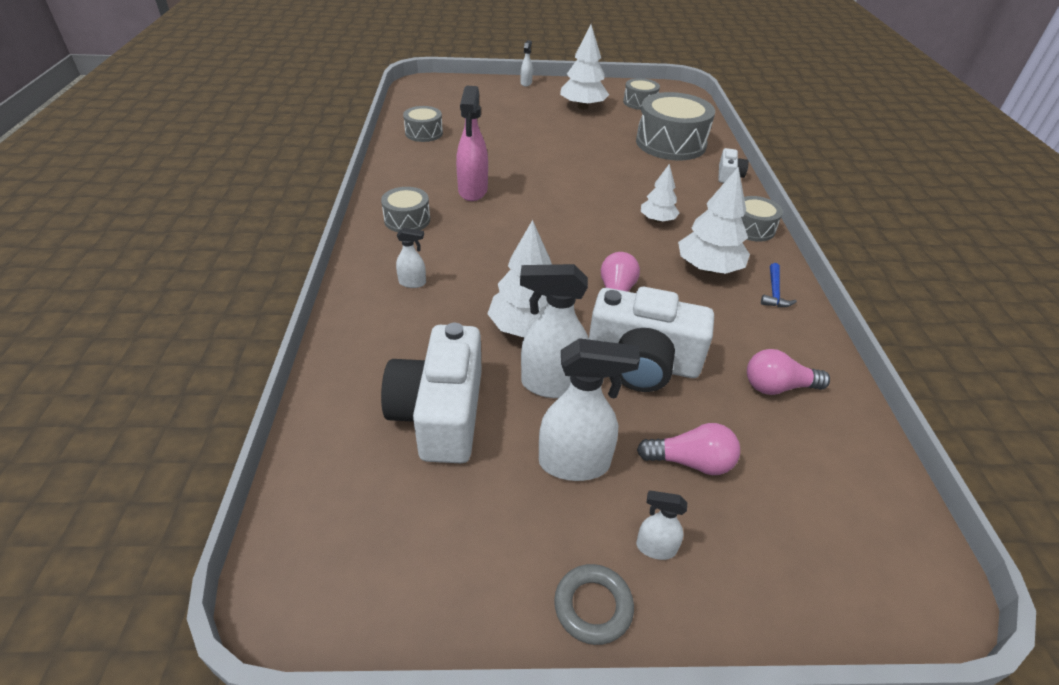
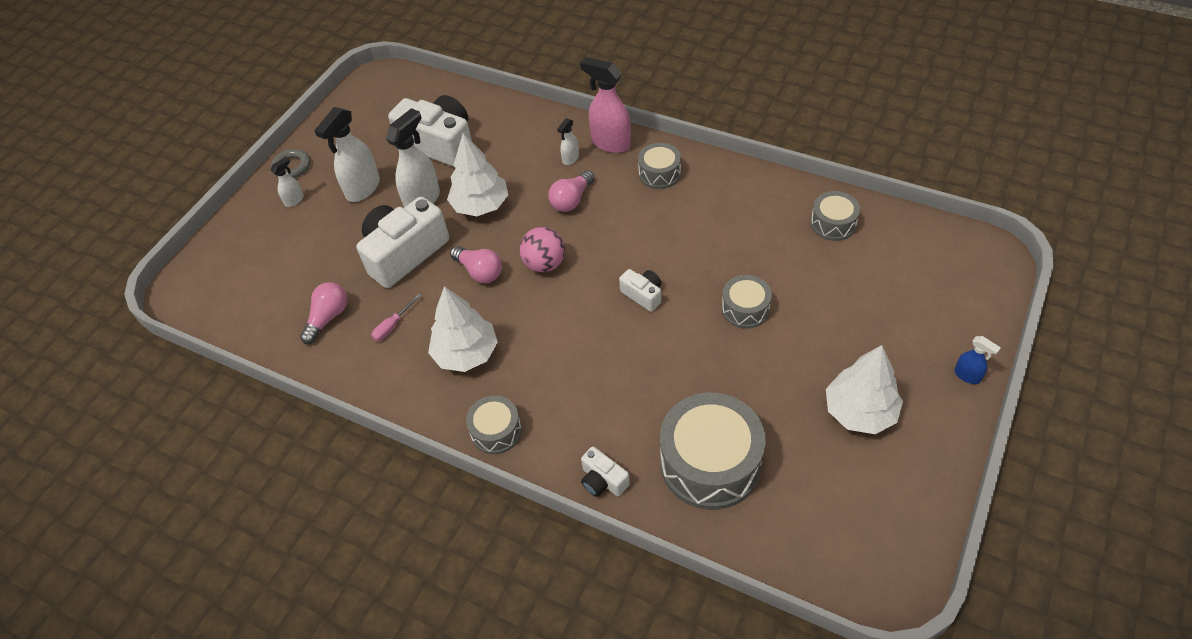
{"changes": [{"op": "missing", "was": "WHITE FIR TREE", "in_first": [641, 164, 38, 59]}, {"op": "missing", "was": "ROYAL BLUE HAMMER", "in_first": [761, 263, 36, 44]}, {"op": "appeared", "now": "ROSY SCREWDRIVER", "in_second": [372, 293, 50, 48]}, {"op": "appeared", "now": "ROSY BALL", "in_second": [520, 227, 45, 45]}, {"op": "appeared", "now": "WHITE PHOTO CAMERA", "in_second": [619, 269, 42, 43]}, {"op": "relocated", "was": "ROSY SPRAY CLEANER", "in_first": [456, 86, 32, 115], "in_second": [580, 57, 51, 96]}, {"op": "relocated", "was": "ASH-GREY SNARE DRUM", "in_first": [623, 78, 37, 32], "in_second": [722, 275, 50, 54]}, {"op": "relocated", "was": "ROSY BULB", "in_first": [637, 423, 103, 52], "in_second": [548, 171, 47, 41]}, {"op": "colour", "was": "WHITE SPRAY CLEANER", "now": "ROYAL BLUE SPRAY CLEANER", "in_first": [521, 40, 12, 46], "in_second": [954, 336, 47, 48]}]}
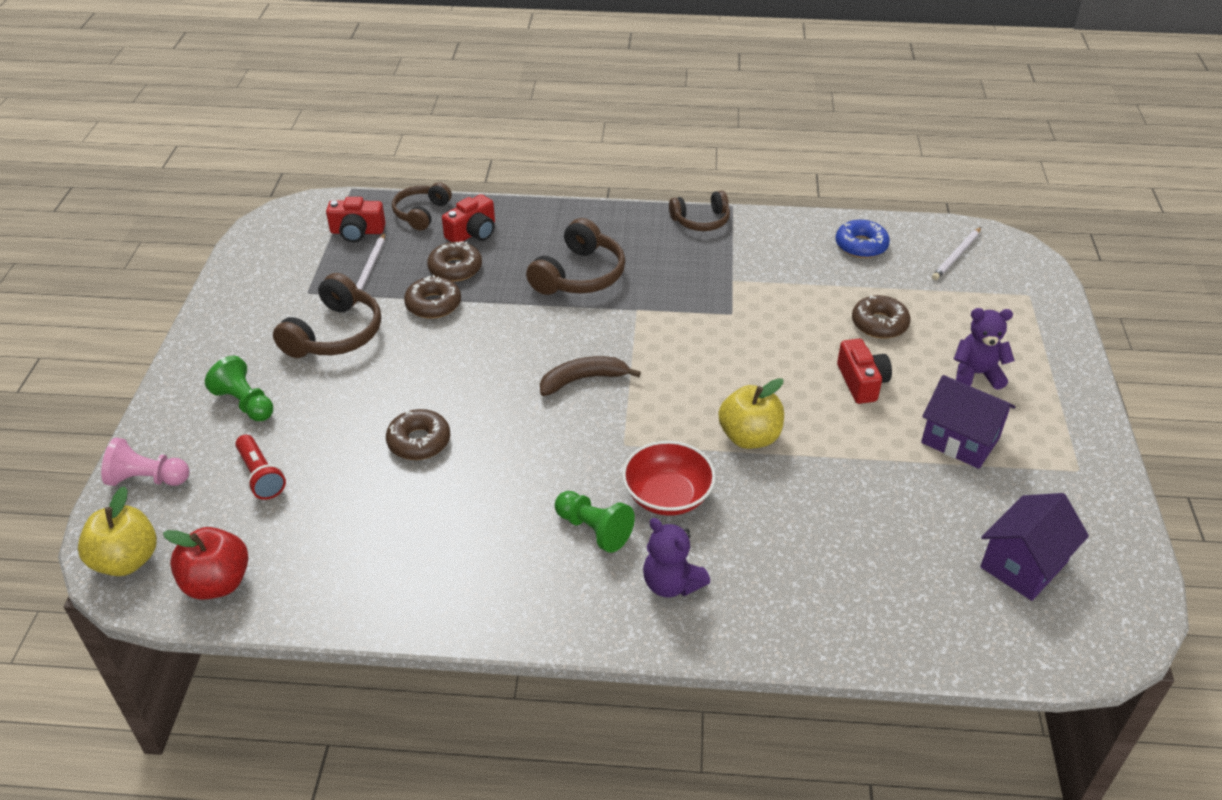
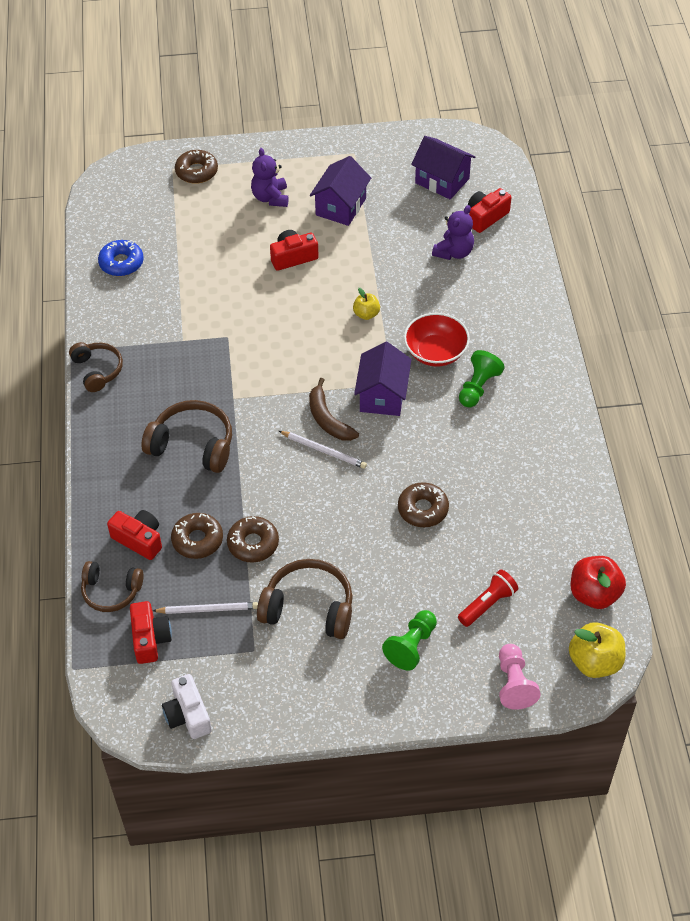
{"changes": [{"op": "appeared", "now": "WHITE PHOTO CAMERA", "in_second": [162, 674, 50, 65]}, {"op": "appeared", "now": "ROYAL PURPLE HOUSE", "in_second": [354, 342, 58, 74]}, {"op": "appeared", "now": "CRIMSON PHOTO CAMERA", "in_second": [468, 188, 44, 45]}, {"op": "relocated", "was": "ROYAL PURPLE TEDDY BEAR", "in_first": [643, 518, 67, 80], "in_second": [432, 205, 42, 55]}, {"op": "relocated", "was": "DARK BROWN GLAZED DONUT", "in_first": [852, 295, 59, 44], "in_second": [175, 150, 43, 34]}, {"op": "relocated", "was": "WHITE WOODEN PENCIL", "in_first": [932, 227, 49, 53], "in_second": [279, 431, 88, 38]}, {"op": "size", "was": "BRIGHT YELLOW APPLE", "in_first": [719, 378, 65, 71], "in_second": [353, 288, 27, 32], "ratio": 0.57}]}
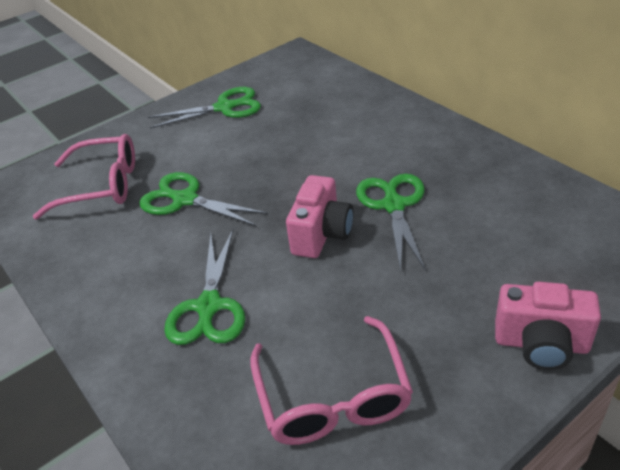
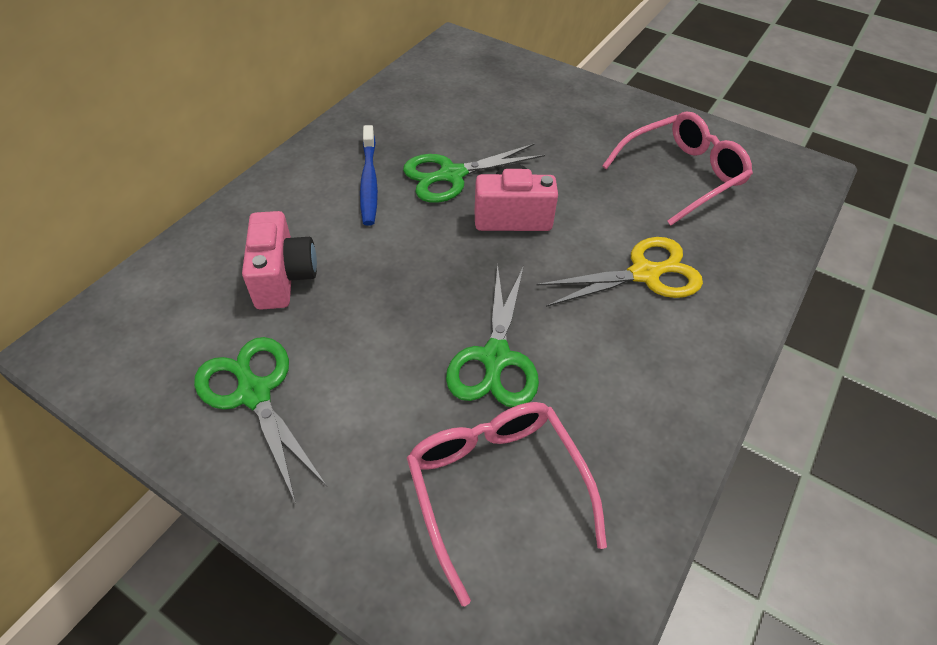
{"changes": [{"op": "appeared", "now": "ROYAL BLUE TOOTHBRUSH", "in_second": [360, 125, 18, 101]}, {"op": "relocated", "was": "ROSY PHOTO CAMERA", "in_first": [495, 282, 106, 88], "in_second": [242, 211, 75, 99]}, {"op": "colour", "was": "EMERALD SHEARS", "now": "BRIGHT YELLOW SHEARS", "in_first": [164, 229, 81, 116], "in_second": [537, 237, 166, 70]}]}
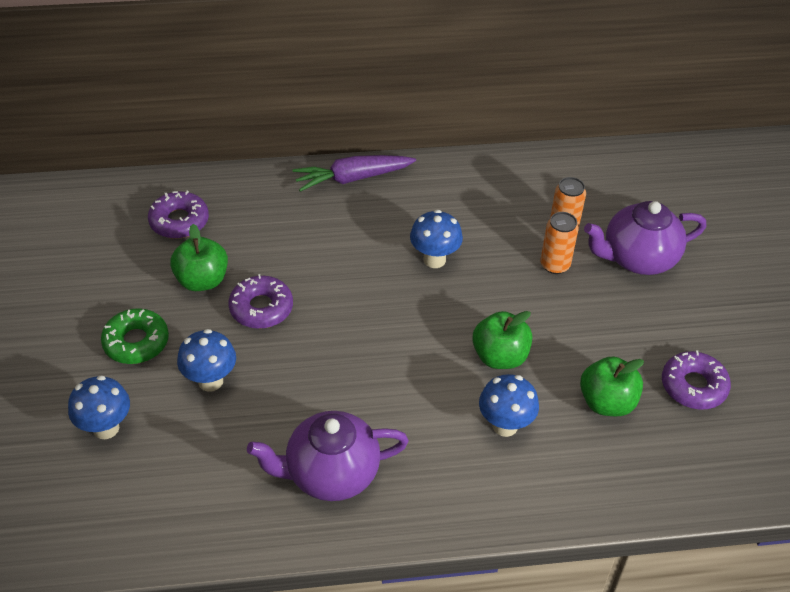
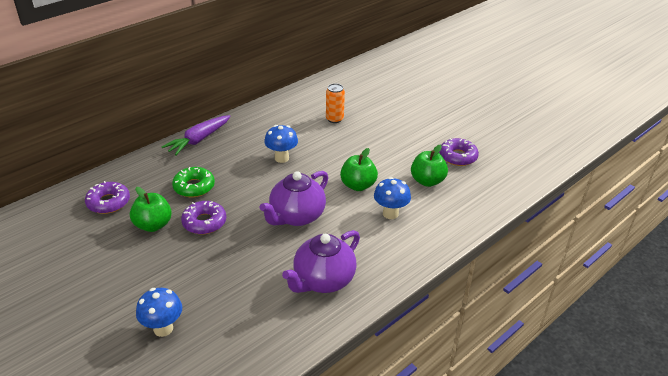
{"changes": [{"op": "missing", "was": "ROYAL BLUE MUSHROOM", "in_first": [177, 329, 59, 63]}, {"op": "missing", "was": "ORANGE TIN", "in_first": [540, 212, 39, 62]}, {"op": "relocated", "was": "EMERALD GLAZED DONUT", "in_first": [101, 308, 68, 56], "in_second": [172, 167, 43, 30]}, {"op": "relocated", "was": "ROYAL PURPLE CHINA TEAPOT", "in_first": [584, 201, 123, 74], "in_second": [260, 171, 68, 55]}]}
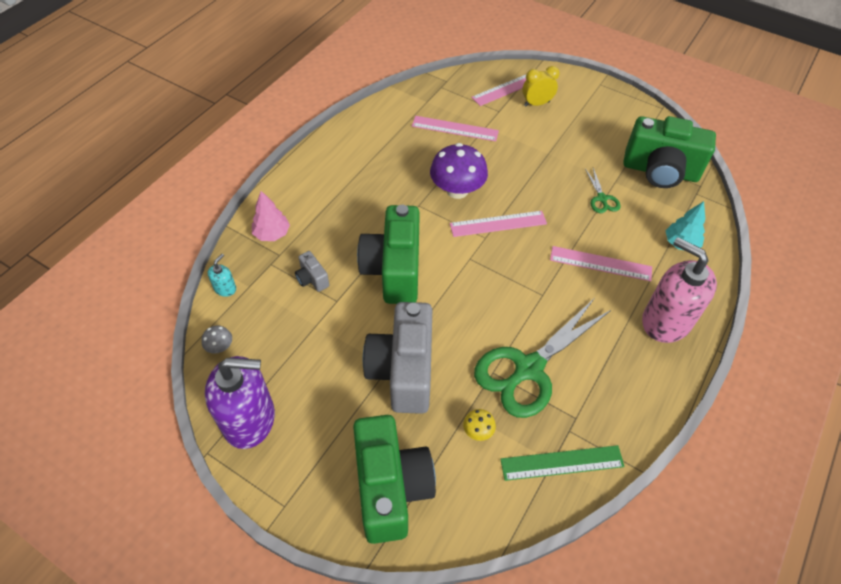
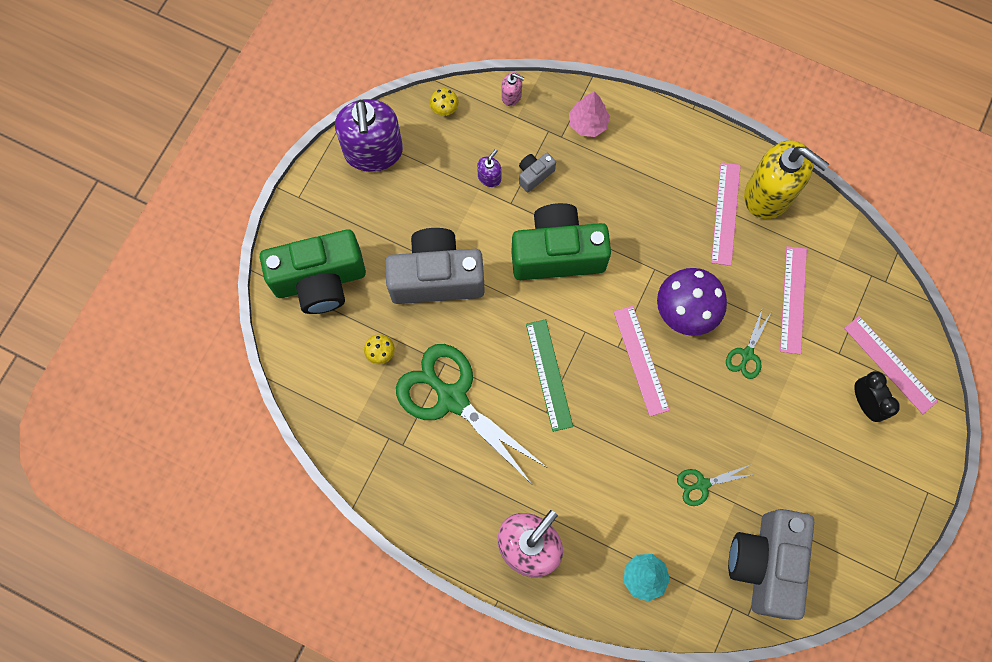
{"changes": [{"op": "appeared", "now": "ROYAL PURPLE SOAP DISPENSER", "in_second": [477, 149, 24, 38]}, {"op": "appeared", "now": "EMERALD SHEARS", "in_second": [726, 310, 45, 69]}, {"op": "appeared", "now": "BRIGHT YELLOW SOAP DISPENSER", "in_second": [744, 140, 85, 79]}, {"op": "relocated", "was": "EMERALD MEASURING STICK", "in_first": [500, 445, 125, 36], "in_second": [526, 319, 47, 113]}, {"op": "relocated", "was": "ROSY MEASURING STICK", "in_first": [550, 246, 102, 35], "in_second": [711, 162, 30, 104]}, {"op": "colour", "was": "ASH-GREY MUSHROOM", "now": "BRIGHT YELLOW MUSHROOM", "in_first": [201, 325, 31, 29], "in_second": [430, 88, 29, 28]}, {"op": "colour", "was": "TURQUOISE SOAP DISPENSER", "now": "ROSY SOAP DISPENSER", "in_first": [208, 254, 28, 43], "in_second": [501, 72, 23, 34]}, {"op": "colour", "was": "BRIGHT YELLOW CLOCK", "now": "JET-BLACK CLOCK", "in_first": [522, 66, 38, 40], "in_second": [854, 371, 46, 51]}, {"op": "colour", "was": "EMERALD PHOTO CAMERA", "now": "ASH-GREY PHOTO CAMERA", "in_first": [623, 116, 93, 72], "in_second": [728, 509, 86, 111]}]}
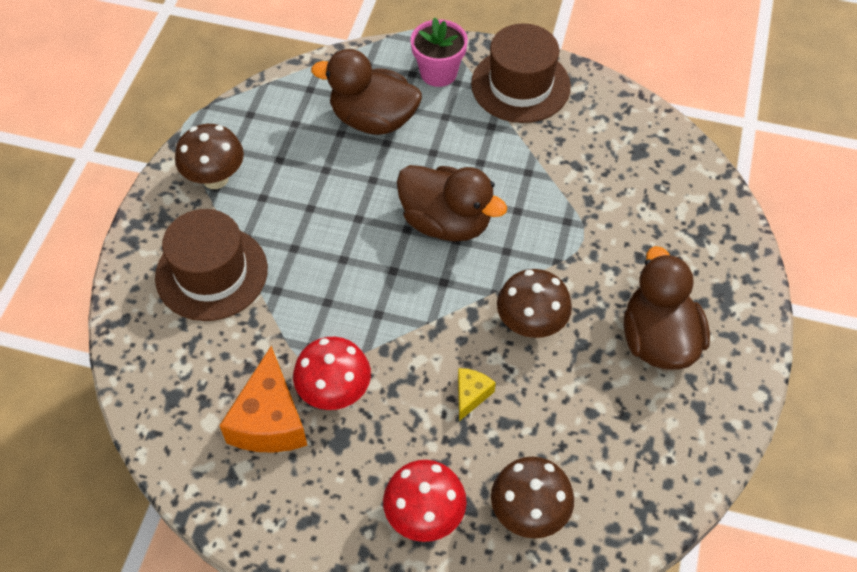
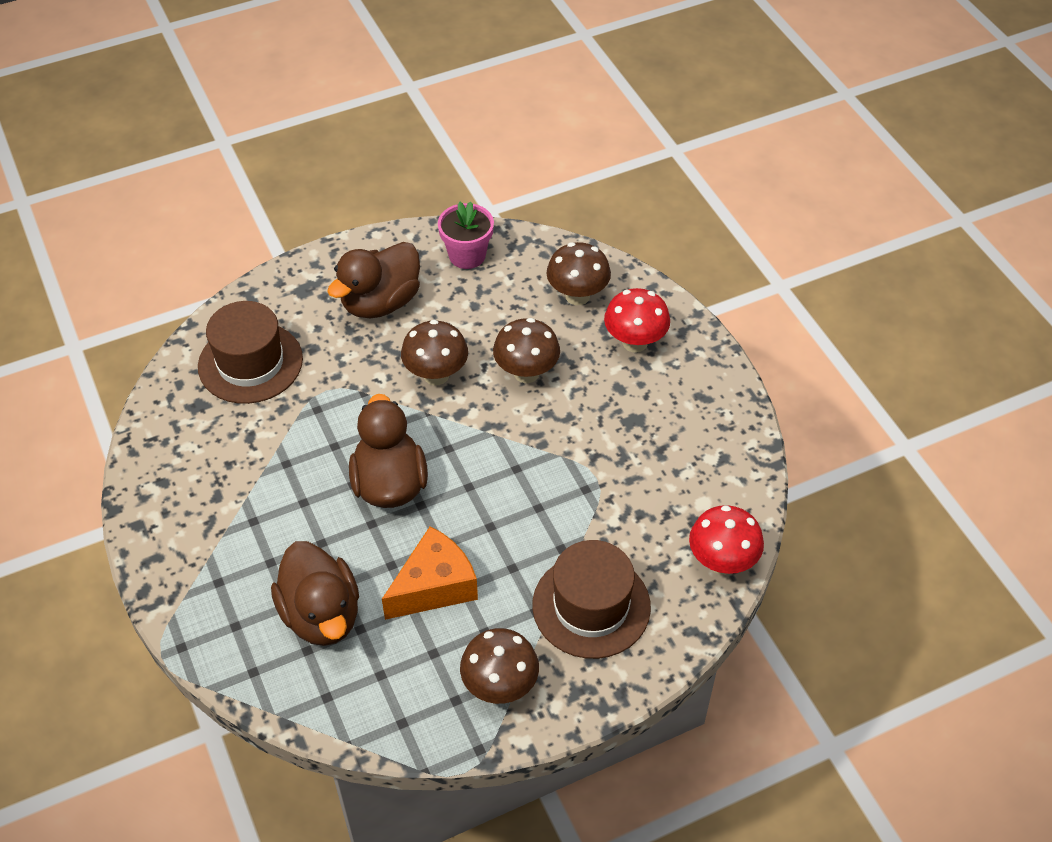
{"changes": [{"op": "relocated", "was": "ORANGE CHEESE", "in_first": [219, 346, 89, 107], "in_second": [382, 526, 96, 94]}, {"op": "relocated", "was": "CRIMSON MUSHROOM", "in_first": [293, 337, 78, 73], "in_second": [689, 505, 75, 70]}, {"op": "relocated", "was": "ROSY PLANT POT", "in_first": [411, 17, 57, 70], "in_second": [438, 201, 56, 68]}, {"op": "relocated", "was": "DARK BROWN HAT", "in_first": [471, 23, 100, 100], "in_second": [198, 301, 105, 103]}, {"op": "exchanged", "was": "BRIGHT YELLOW CHEESE", "now": "DARK BROWN MUSHROOM", "in_first": [458, 368, 38, 53], "in_second": [493, 318, 67, 65]}]}
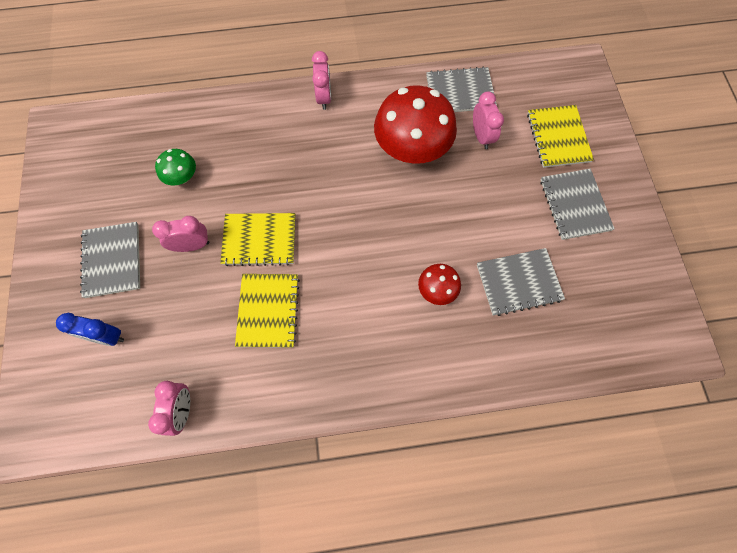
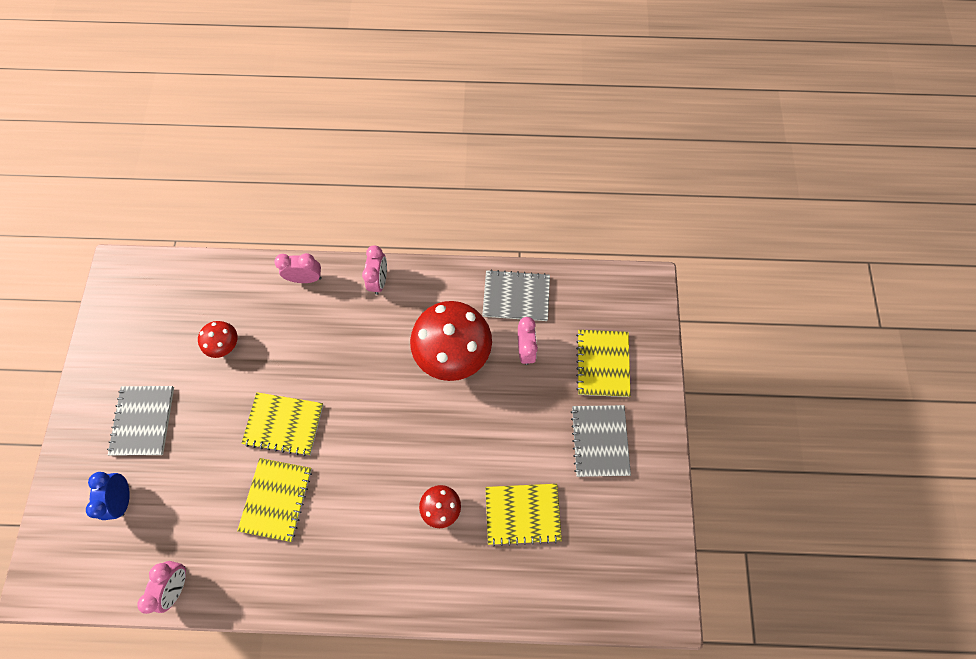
{"changes": [{"op": "relocated", "was": "ROSY CLOCK", "in_first": [152, 216, 57, 36], "in_second": [274, 253, 48, 30]}, {"op": "colour", "was": "EMERALD MUSHROOM", "now": "CRIMSON MUSHROOM", "in_first": [155, 149, 41, 37], "in_second": [198, 321, 39, 37]}, {"op": "colour", "was": "ASH-GREY EXERCISE BOOK", "now": "BRIGHT YELLOW EXERCISE BOOK", "in_first": [477, 248, 88, 68], "in_second": [485, 484, 77, 62]}, {"op": "spun", "was": "ROYAL BLUE CLOCK", "in_first": [56, 313, 68, 33], "in_second": [86, 472, 44, 48], "clockwise": 60}]}
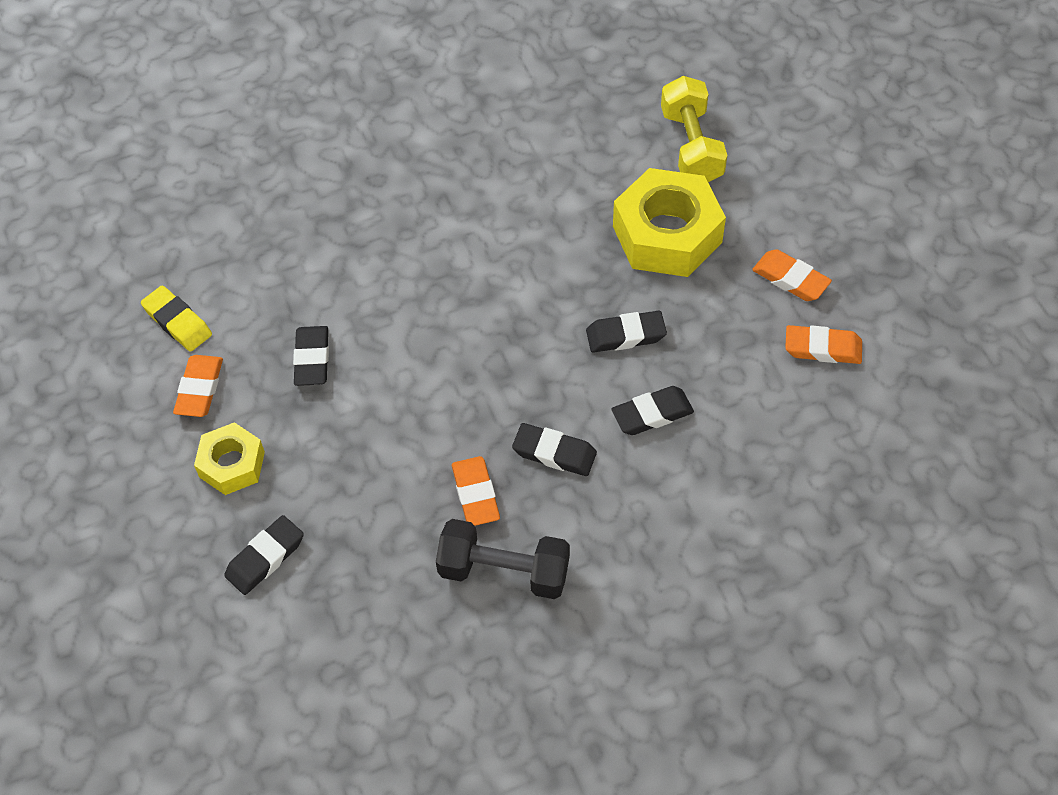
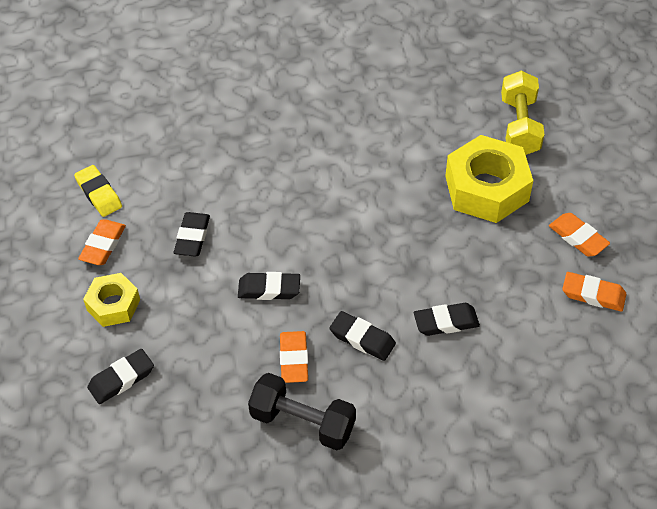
{"changes": [{"op": "relocated", "was": "JET-BLACK ERASER", "in_first": [586, 311, 81, 42], "in_second": [238, 272, 62, 28]}]}
